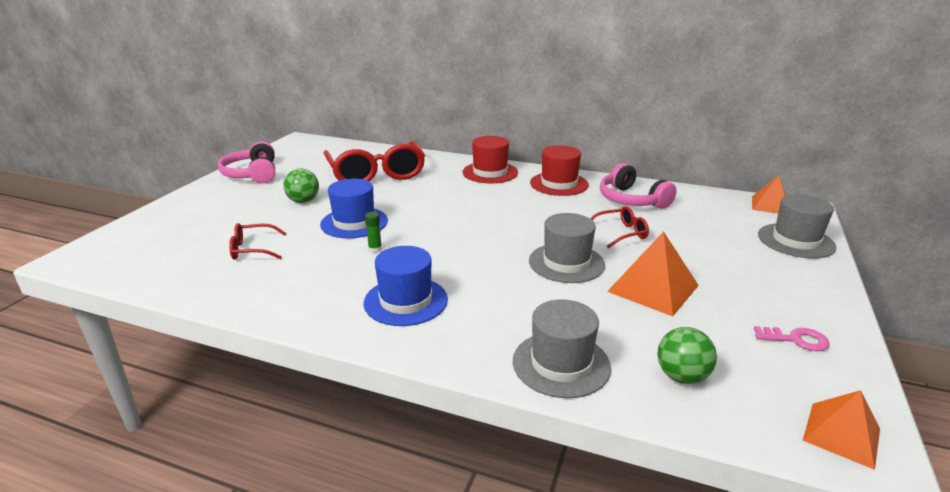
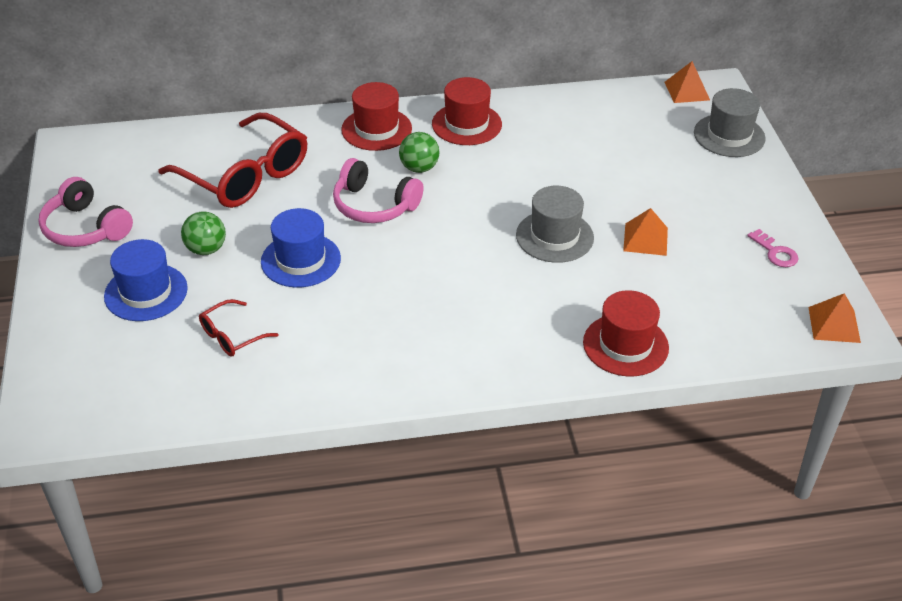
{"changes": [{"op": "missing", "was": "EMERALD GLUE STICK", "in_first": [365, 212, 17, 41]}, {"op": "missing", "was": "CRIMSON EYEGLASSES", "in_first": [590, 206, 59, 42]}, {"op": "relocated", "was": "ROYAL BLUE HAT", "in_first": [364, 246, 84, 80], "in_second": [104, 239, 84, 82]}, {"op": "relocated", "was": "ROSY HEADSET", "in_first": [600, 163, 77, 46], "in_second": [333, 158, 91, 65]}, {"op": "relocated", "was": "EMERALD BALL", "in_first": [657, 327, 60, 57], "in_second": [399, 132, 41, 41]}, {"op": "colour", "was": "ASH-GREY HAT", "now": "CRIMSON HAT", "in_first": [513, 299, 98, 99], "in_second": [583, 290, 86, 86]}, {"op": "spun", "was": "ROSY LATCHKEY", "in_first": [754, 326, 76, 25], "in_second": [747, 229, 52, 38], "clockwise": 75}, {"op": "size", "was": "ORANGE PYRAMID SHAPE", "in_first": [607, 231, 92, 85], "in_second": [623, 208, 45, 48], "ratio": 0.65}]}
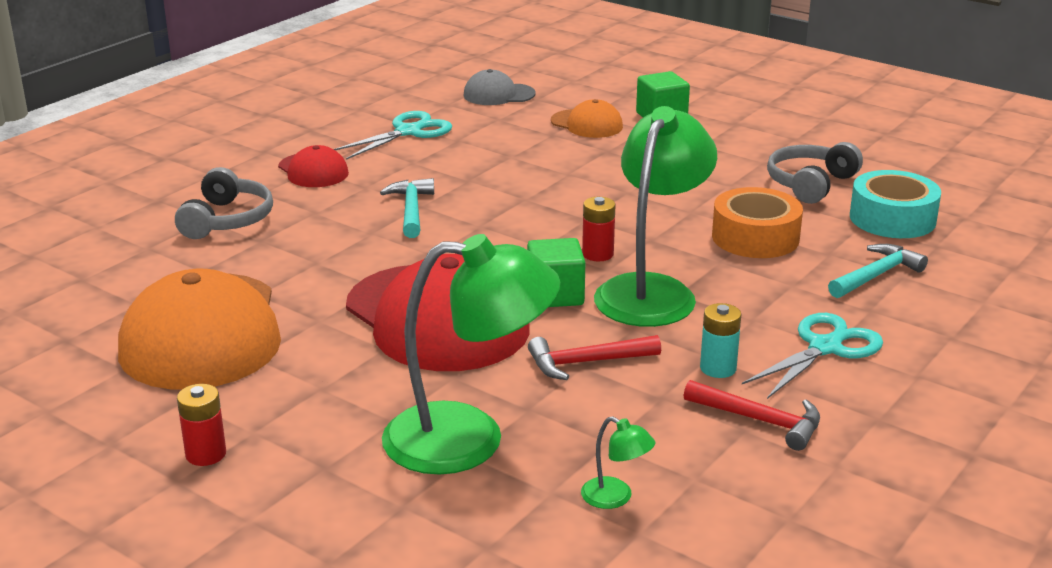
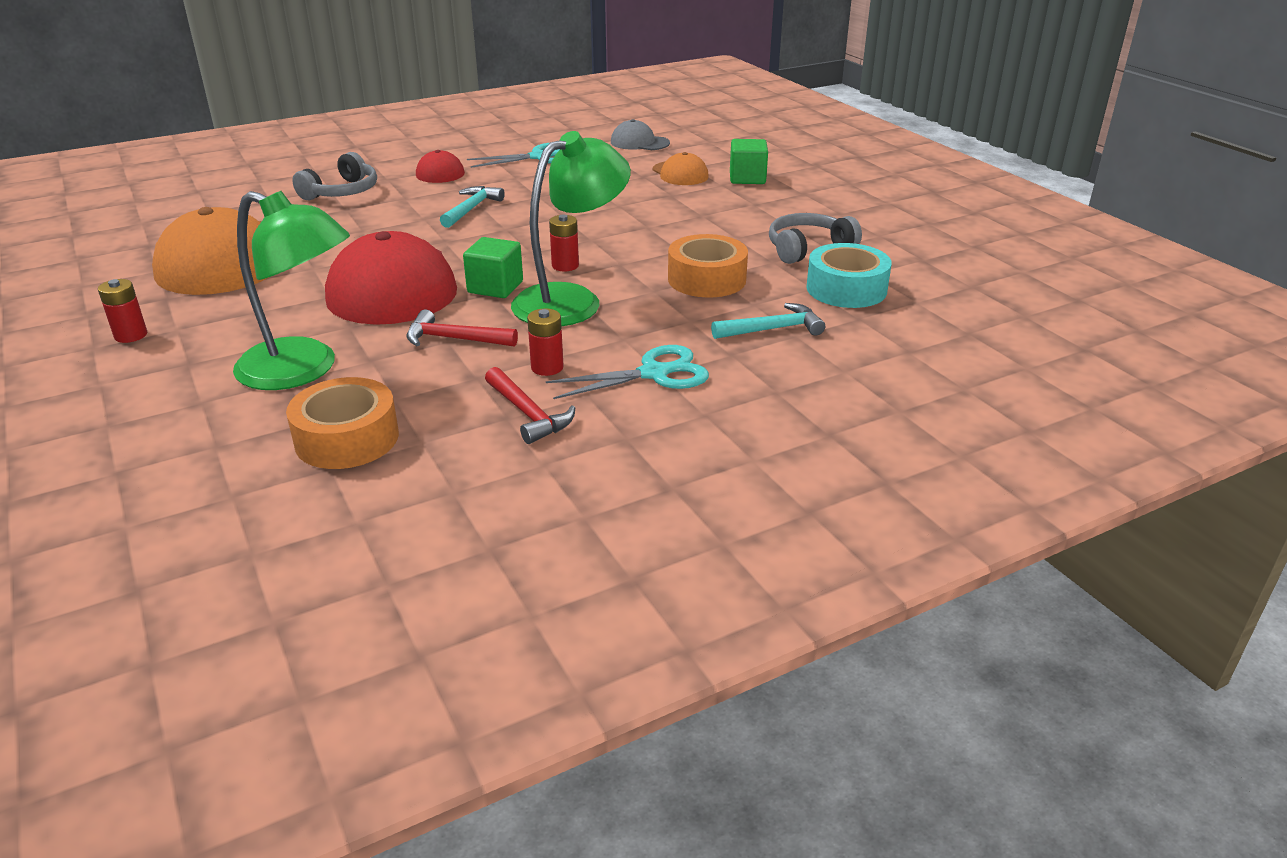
{"changes": [{"op": "exchanged", "was": "EMERALD DESK LAMP", "now": "ORANGE ROLL OF TAPE", "in_first": [581, 416, 74, 93], "in_second": [286, 377, 113, 92]}, {"op": "colour", "was": "TURQUOISE POWER CELL", "now": "CRIMSON POWER CELL", "in_first": [700, 303, 41, 75], "in_second": [527, 308, 37, 68]}]}
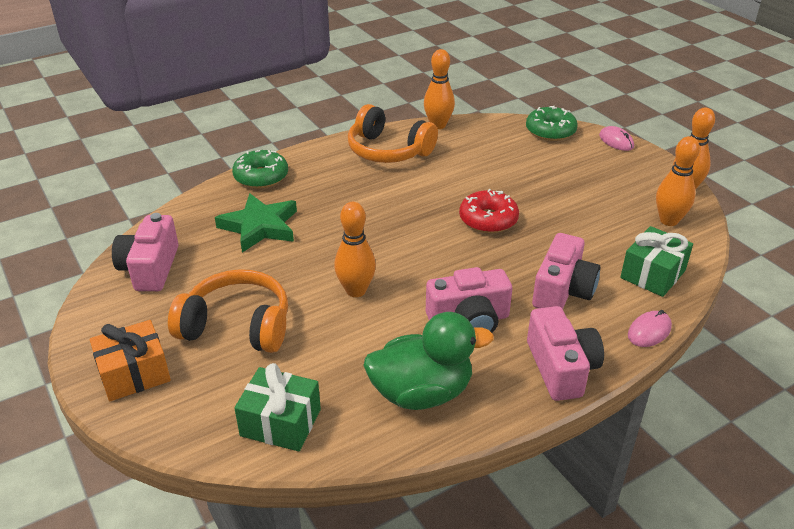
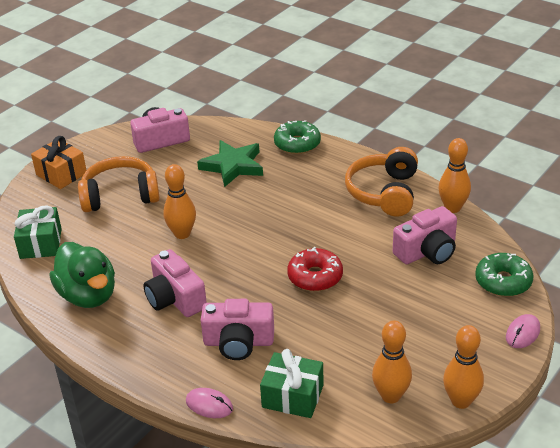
{"changes": [{"op": "relocated", "was": "ROSY PHOTO CAMERA", "in_first": [527, 306, 77, 95], "in_second": [393, 206, 64, 58]}, {"op": "spun", "was": "ORANGE HEADSET", "in_first": [168, 269, 120, 84], "in_second": [78, 156, 82, 56], "clockwise": -90}]}
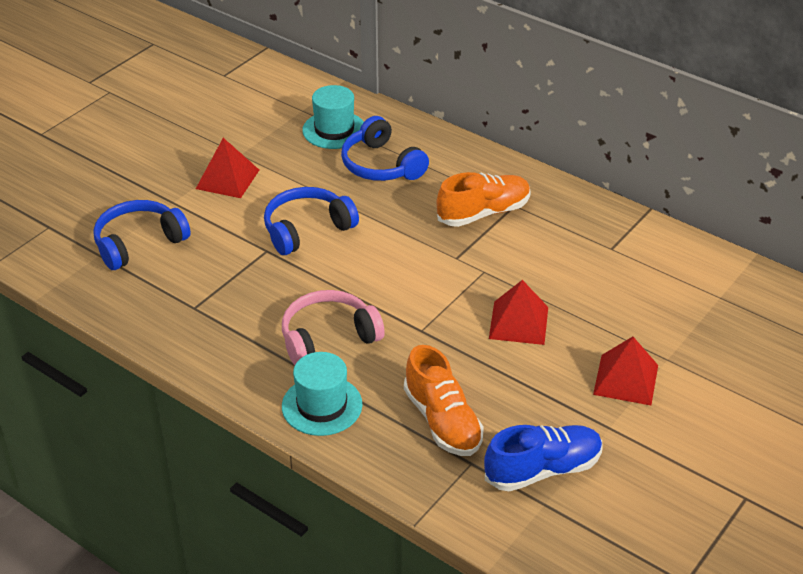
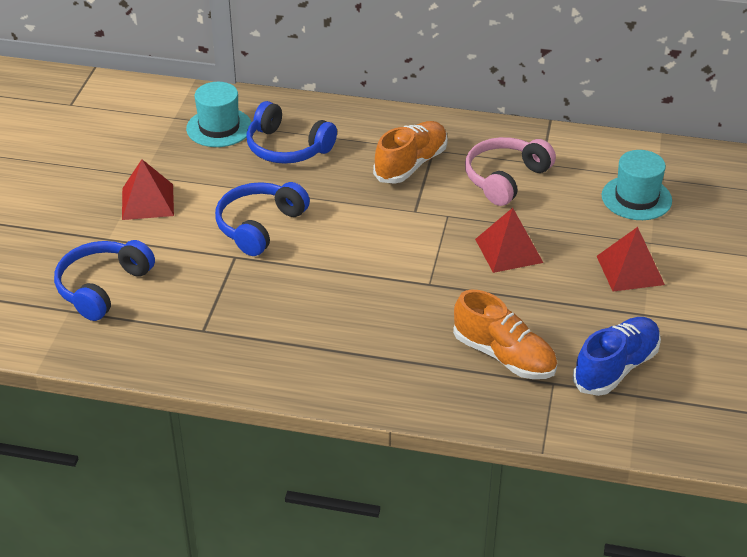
{"changes": [{"op": "relocated", "was": "ROSY HEADSET", "in_first": [282, 290, 103, 75], "in_second": [465, 137, 91, 69]}, {"op": "relocated", "was": "TURQUOISE HAT", "in_first": [282, 352, 80, 84], "in_second": [602, 150, 70, 70]}]}
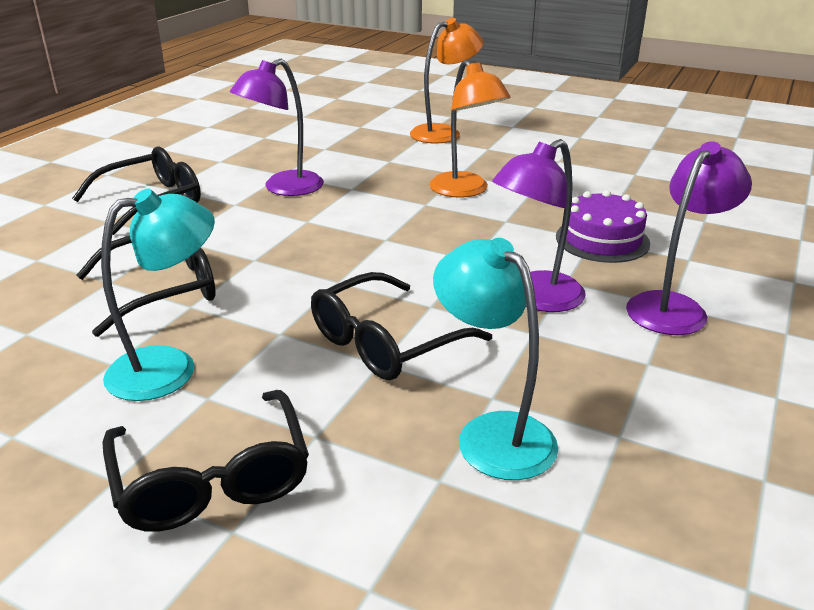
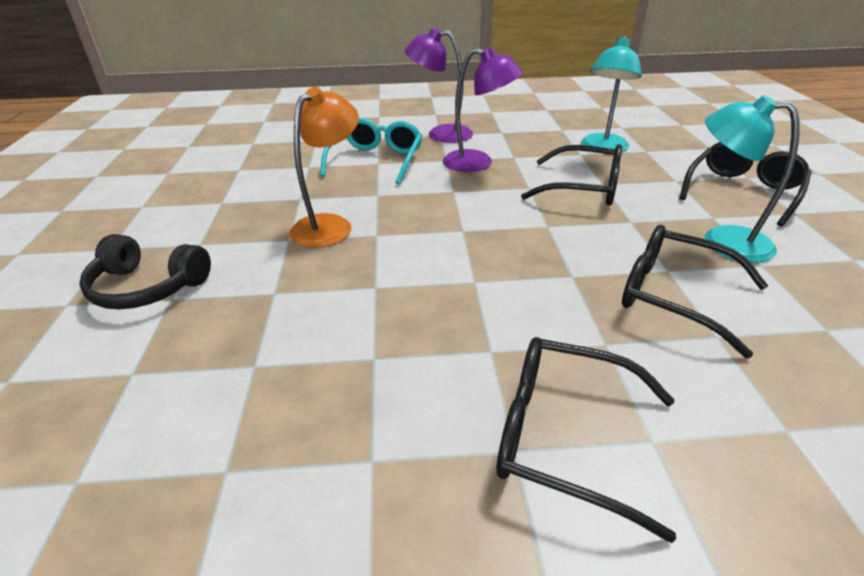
{"changes": [{"op": "missing", "was": "ROYAL PURPLE DESK LAMP", "in_first": [230, 59, 94, 137]}, {"op": "exchanged", "was": "ORANGE DESK LAMP", "now": "JET-BLACK HEADSET", "in_first": [410, 18, 74, 126], "in_second": [79, 234, 132, 75]}, {"op": "exchanged", "was": "ROYAL PURPLE LAYER CAKE", "now": "TURQUOISE EYEGLASSES", "in_first": [556, 190, 94, 73], "in_second": [320, 118, 102, 67]}]}
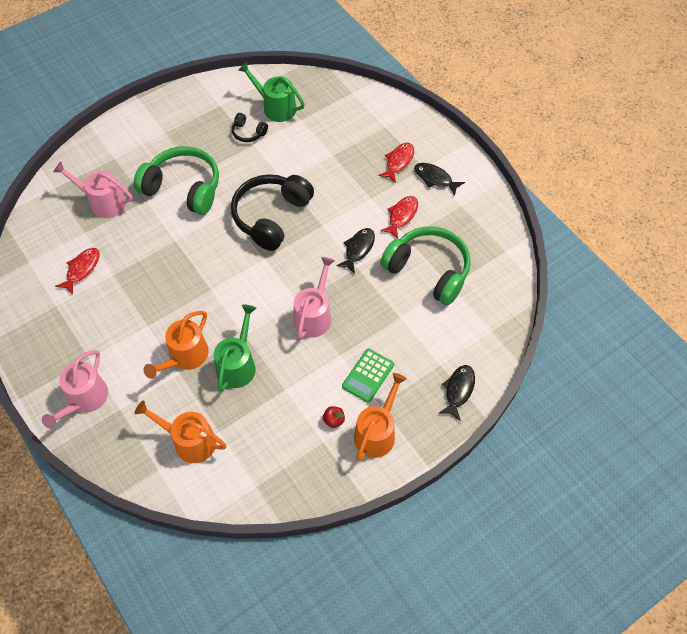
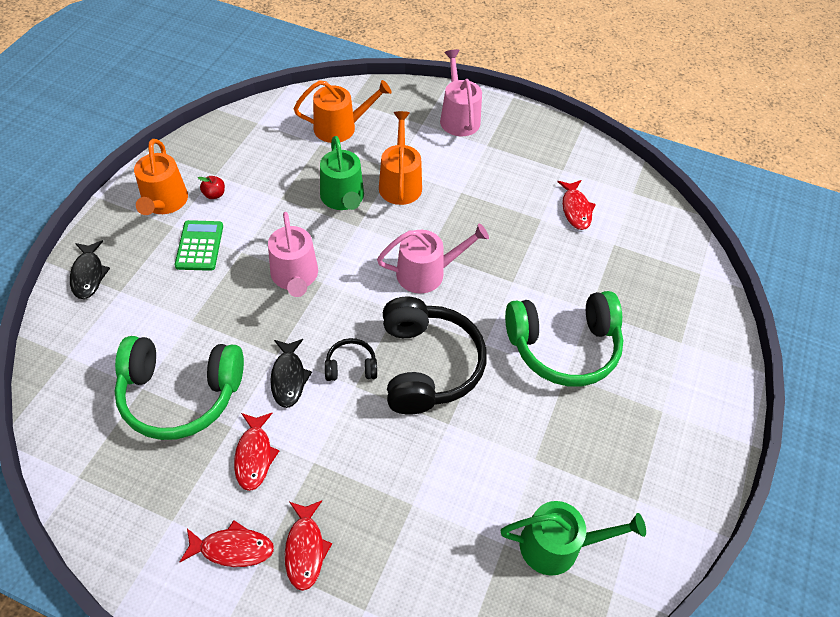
{"changes": [{"op": "relocated", "was": "ROSY SPRINKLING CAN", "in_first": [53, 162, 80, 56], "in_second": [377, 224, 112, 70]}, {"op": "relocated", "was": "JET-BLACK HEADSET", "in_first": [232, 113, 36, 29], "in_second": [325, 338, 52, 43]}, {"op": "colour", "was": "JET-BLACK TOY FISH", "now": "CRIMSON TOY FISH", "in_first": [414, 163, 51, 33], "in_second": [180, 520, 94, 47]}]}
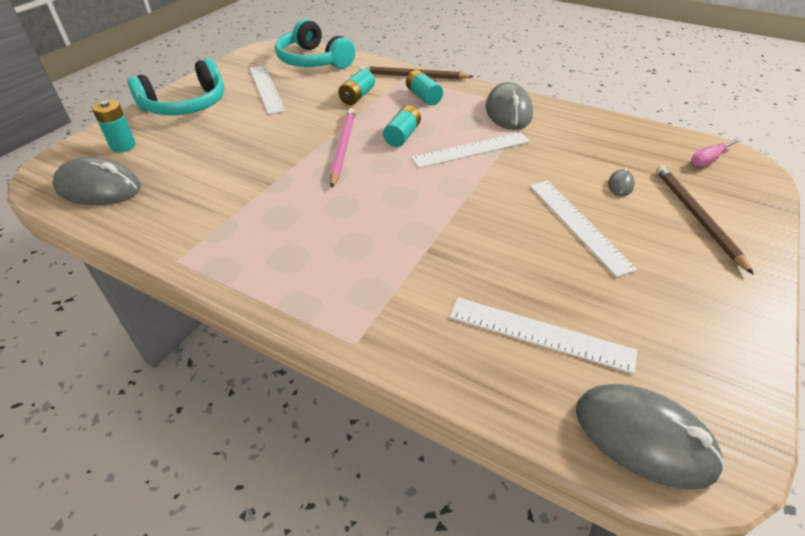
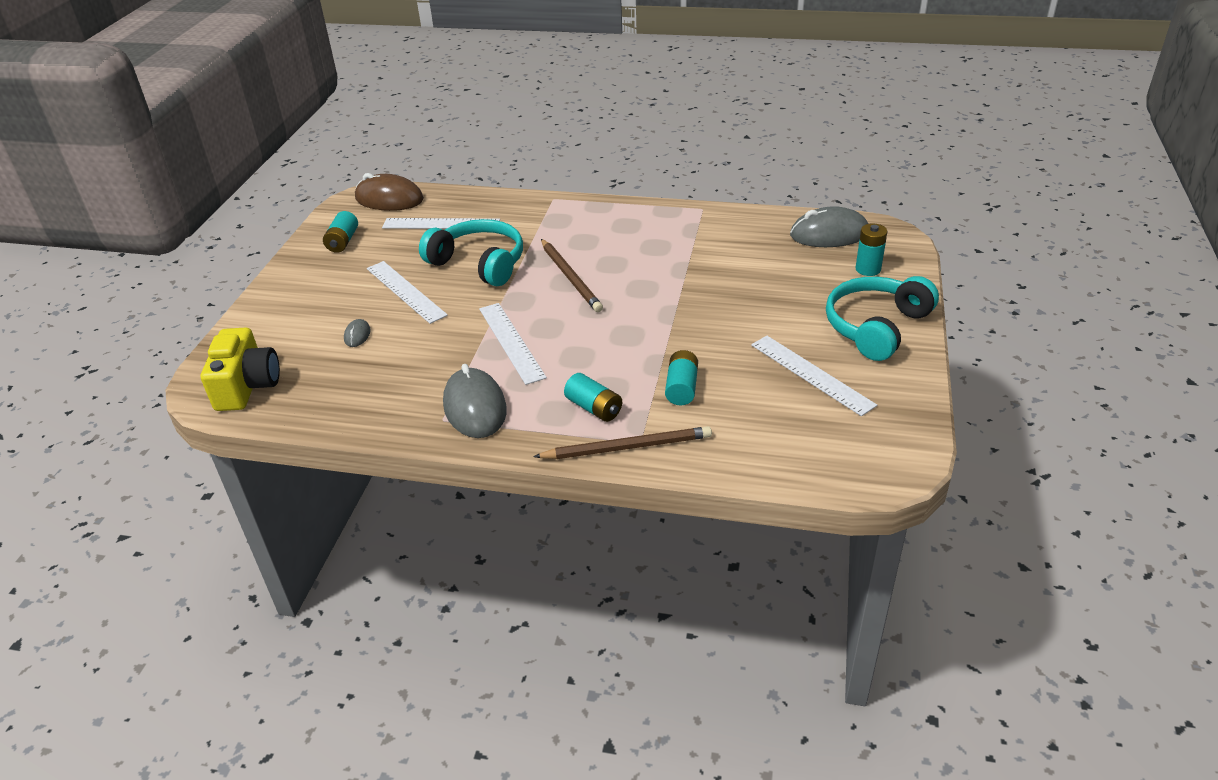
{"changes": [{"op": "missing", "was": "ROSY WOODEN PENCIL", "in_first": [330, 108, 25, 80]}, {"op": "relocated", "was": "TURQUOISE HEADSET", "in_first": [275, 19, 80, 50], "in_second": [419, 219, 104, 67]}, {"op": "relocated", "was": "TURQUOISE POWER CELL", "in_first": [383, 106, 38, 41], "in_second": [323, 211, 35, 42]}, {"op": "relocated", "was": "DARK BROWN WOODEN PENCIL", "in_first": [656, 165, 98, 110], "in_second": [541, 239, 62, 73]}, {"op": "exchanged", "was": "ROSY SCREWDRIVER", "now": "BRIGHT YELLOW PHOTO CAMERA", "in_first": [691, 138, 51, 29], "in_second": [201, 327, 79, 84]}, {"op": "colour", "was": "ASH-GREY COMPUTER MOUSE", "now": "DARK BROWN COMPUTER MOUSE", "in_first": [576, 384, 149, 106], "in_second": [355, 173, 69, 38]}, {"op": "spun", "was": "WHITE MEASURING STICK", "in_first": [411, 132, 119, 36], "in_second": [479, 303, 68, 82], "clockwise": -75}]}
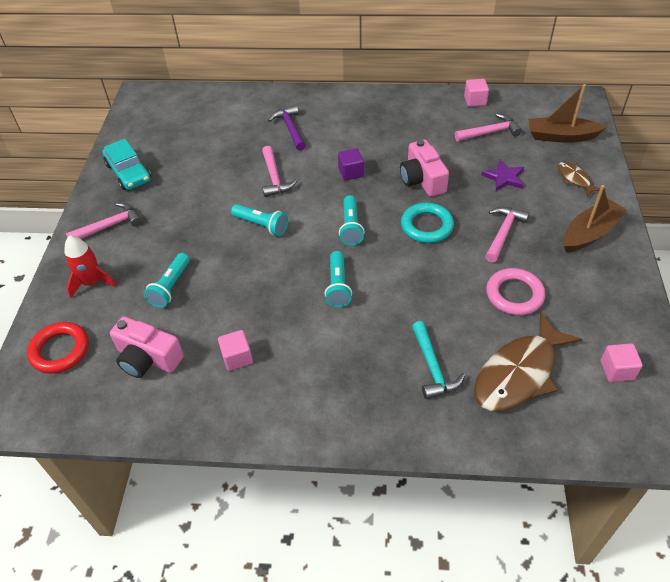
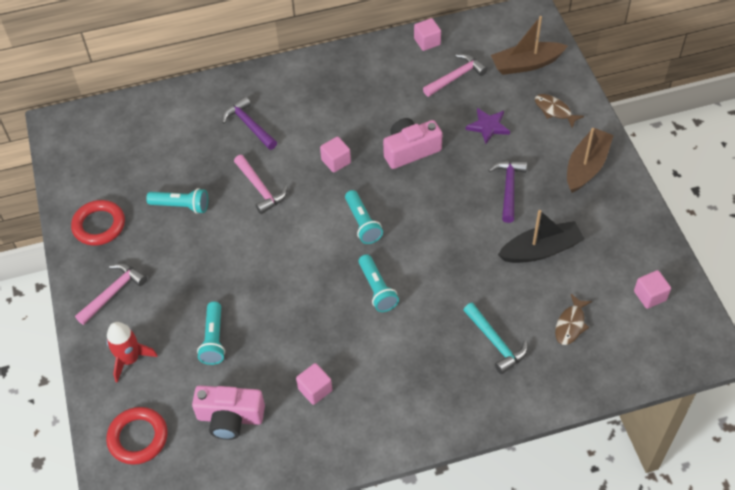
{"changes": [{"op": "missing", "was": "TURQUOISE HOOP", "in_first": [401, 203, 53, 40]}, {"op": "relocated", "was": "TURQUOISE TORCH", "in_first": [231, 204, 57, 32], "in_second": [146, 188, 62, 26]}, {"op": "exchanged", "was": "TURQUOISE AUTOMOBILE", "now": "CRIMSON HOOP", "in_first": [102, 139, 49, 51], "in_second": [71, 200, 54, 46]}, {"op": "exchanged", "was": "ROSY HOOP", "now": "JET-BLACK SAILBOAT", "in_first": [486, 268, 59, 47], "in_second": [498, 210, 87, 53]}, {"op": "colour", "was": "ROYAL PURPLE BLOCK", "now": "ROSY BLOCK", "in_first": [338, 149, 26, 32], "in_second": [320, 136, 31, 37]}, {"op": "colour", "was": "ROSY HAMMER", "now": "ROYAL PURPLE HAMMER", "in_first": [485, 207, 45, 56], "in_second": [488, 161, 39, 62]}, {"op": "spun", "was": "ROSY PHOTO CAMERA", "in_first": [400, 140, 49, 57], "in_second": [383, 118, 60, 51], "clockwise": 105}, {"op": "size", "was": "DARK BROWN TOY FISH", "in_first": [474, 313, 108, 98], "in_second": [555, 294, 37, 51], "ratio": 0.49}]}
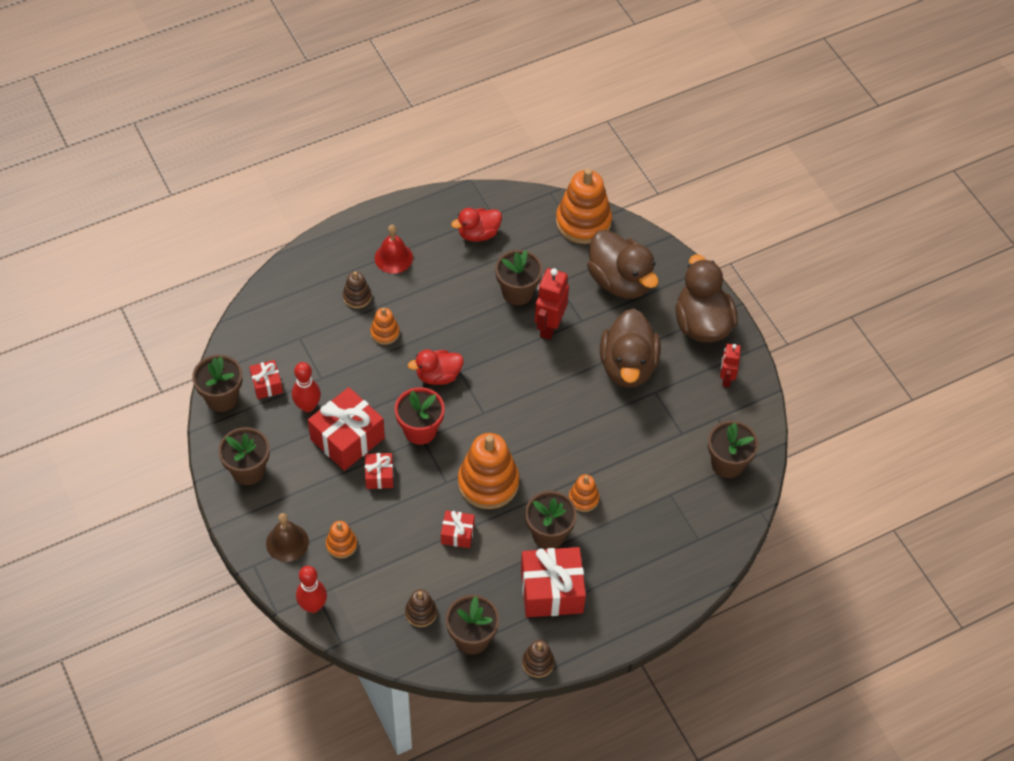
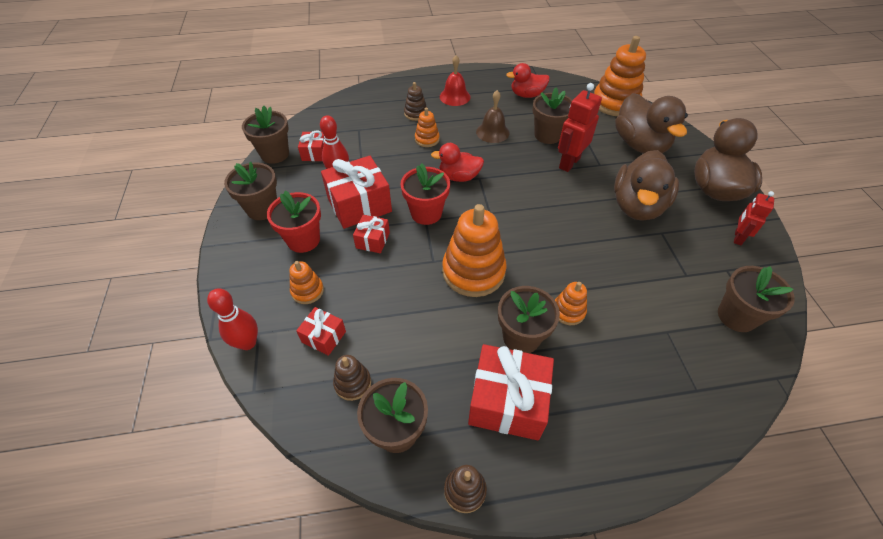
{"changes": [{"op": "appeared", "now": "CRIMSON PLANT POT", "in_second": [267, 191, 54, 62]}, {"op": "relocated", "was": "DARK BROWN SCHOOL BELL", "in_first": [266, 513, 43, 49], "in_second": [476, 90, 34, 53]}, {"op": "relocated", "was": "CRIMSON GIFT", "in_first": [441, 510, 34, 38], "in_second": [296, 307, 50, 49]}]}
